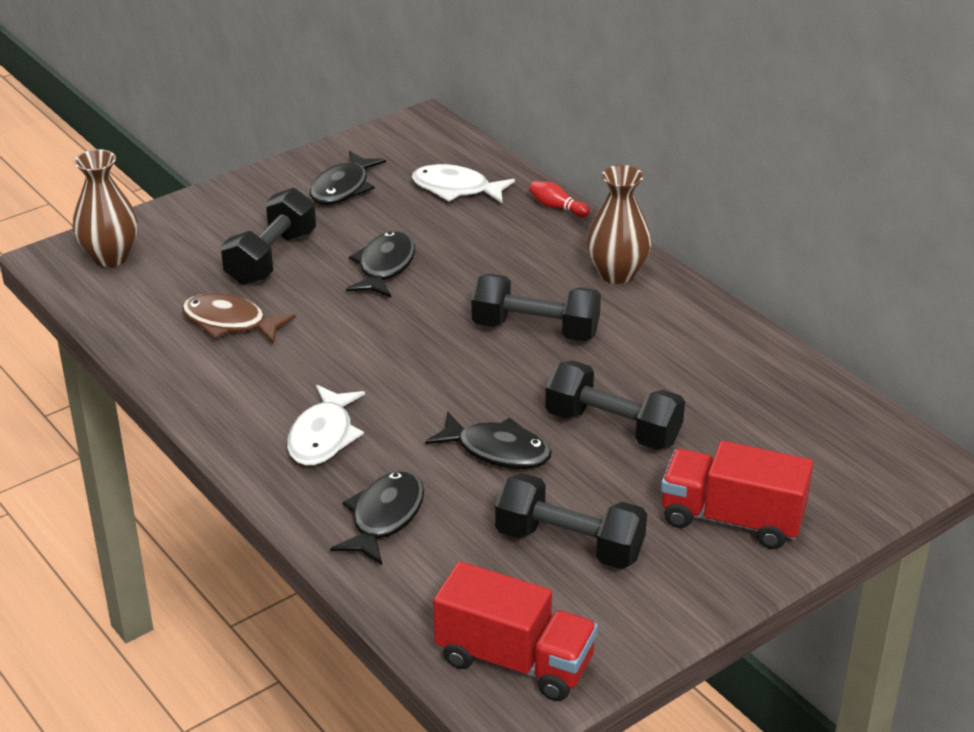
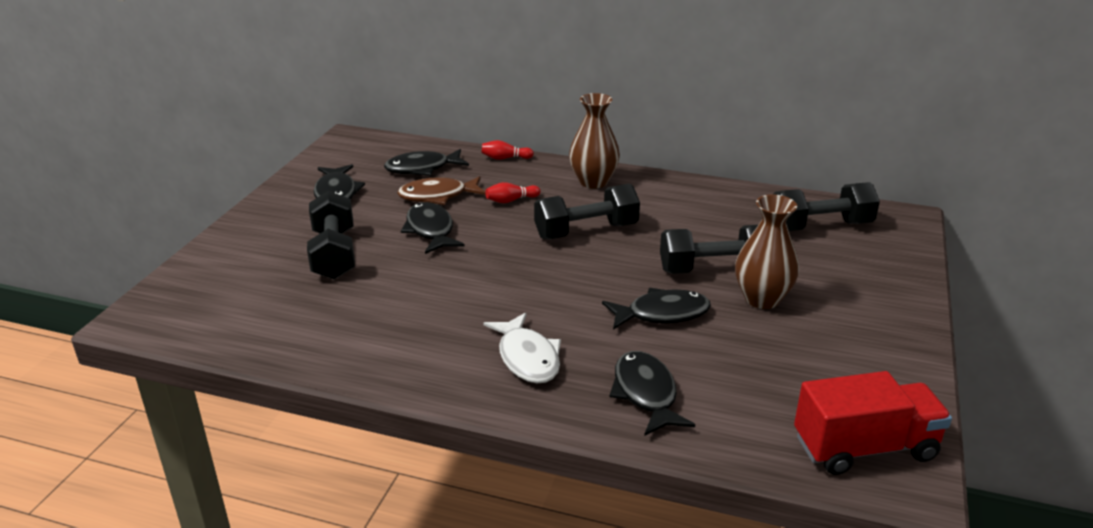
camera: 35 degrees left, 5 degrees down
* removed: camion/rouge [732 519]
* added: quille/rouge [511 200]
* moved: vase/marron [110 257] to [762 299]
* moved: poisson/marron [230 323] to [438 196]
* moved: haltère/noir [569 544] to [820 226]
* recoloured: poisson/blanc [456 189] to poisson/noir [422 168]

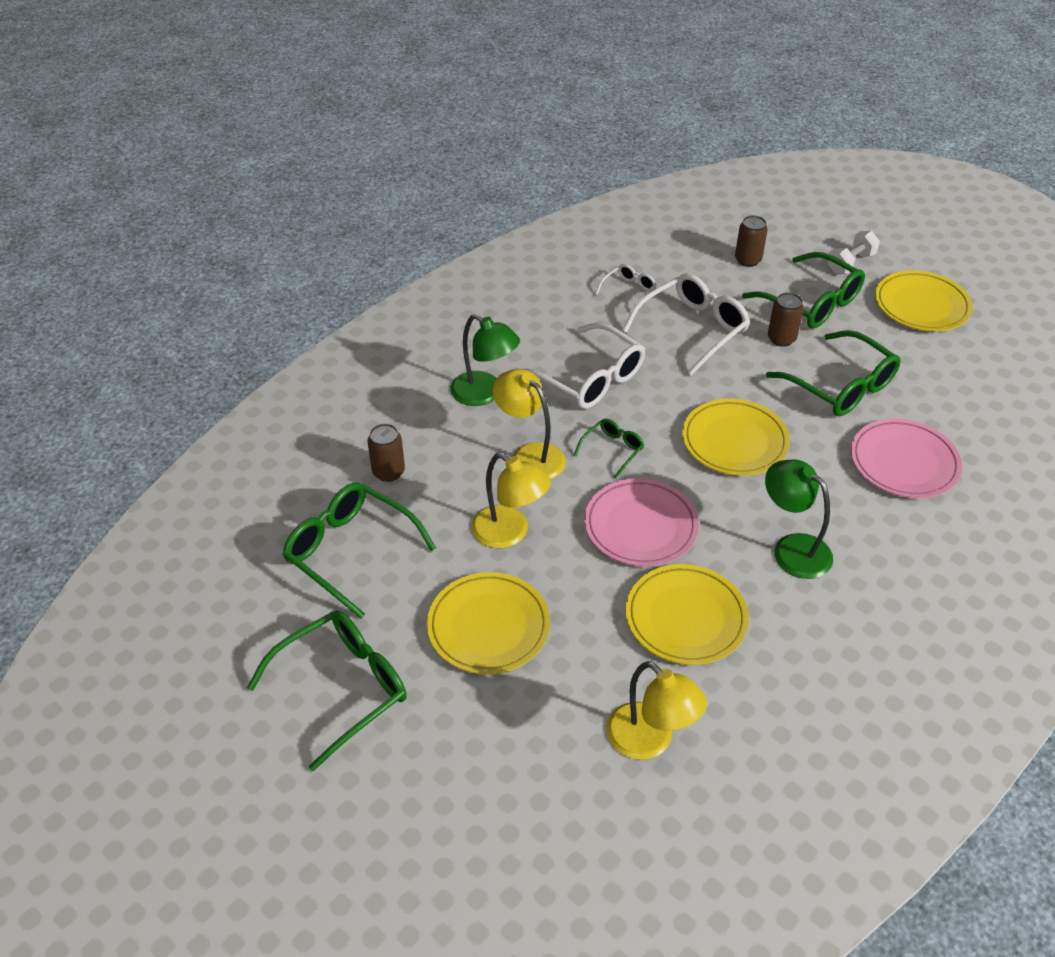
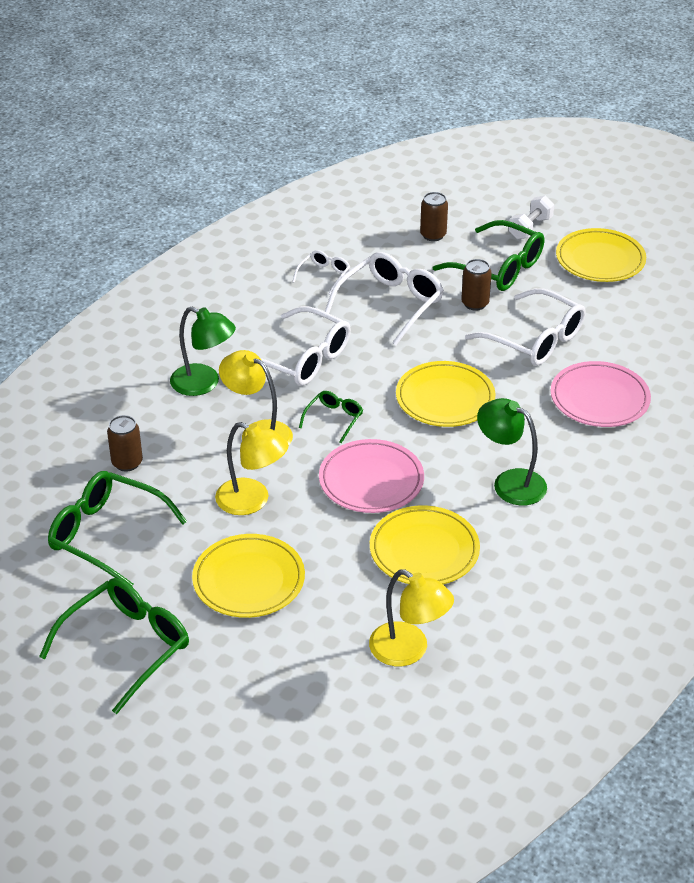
camera: 10 degrees left, 5 degrees down
* recoloured: lunettes/vert [841 386] to lunettes/blanc [535 339]

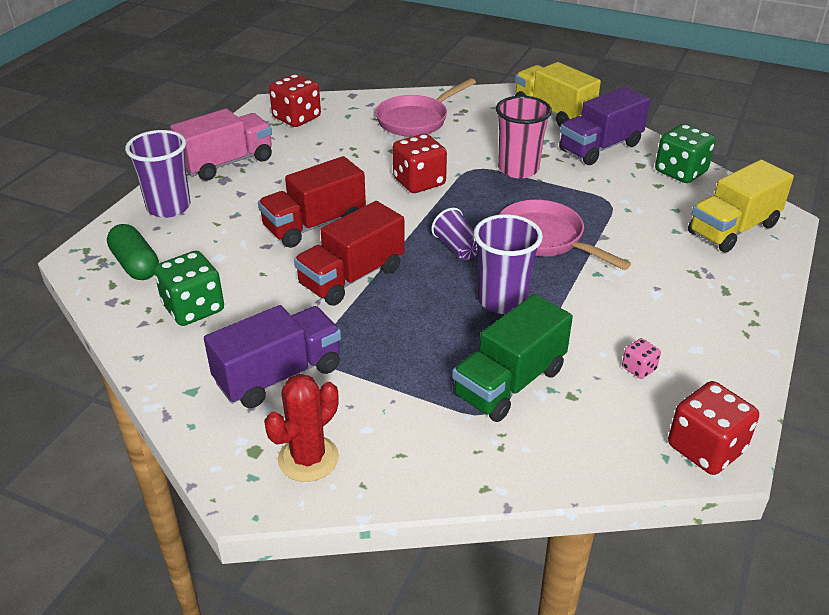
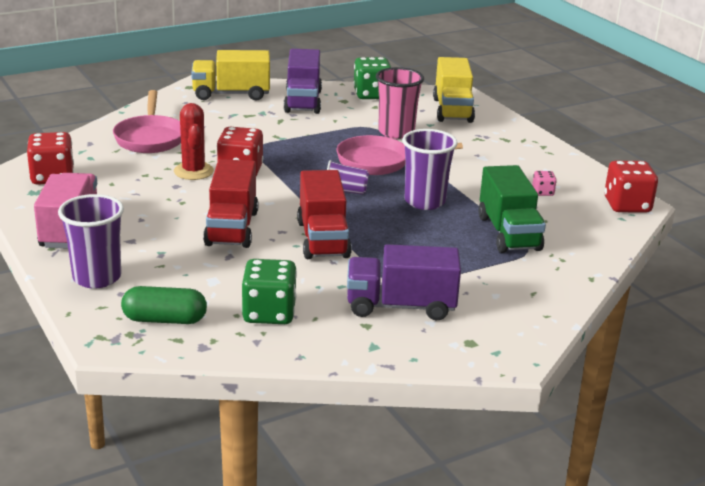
camera: 55 degrees left, 10 degrees down
* moved: cactus/rouge [308 458] to [193 171]
* moved: gobelet/rose [518 169] to [396 132]
* turned: camion/violet [279 375] = [400 306] 90 degrees counterclockwise

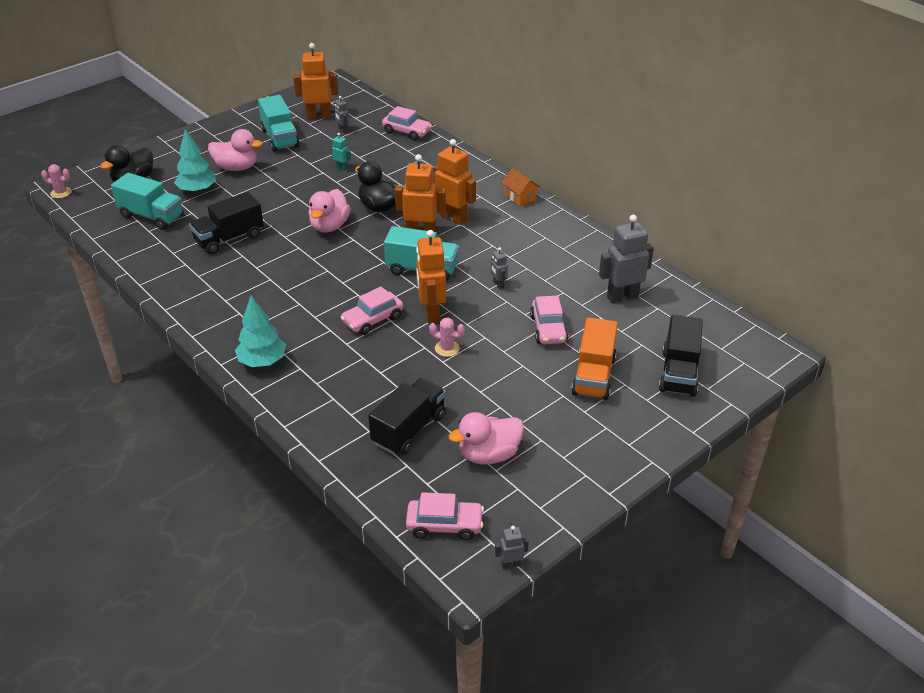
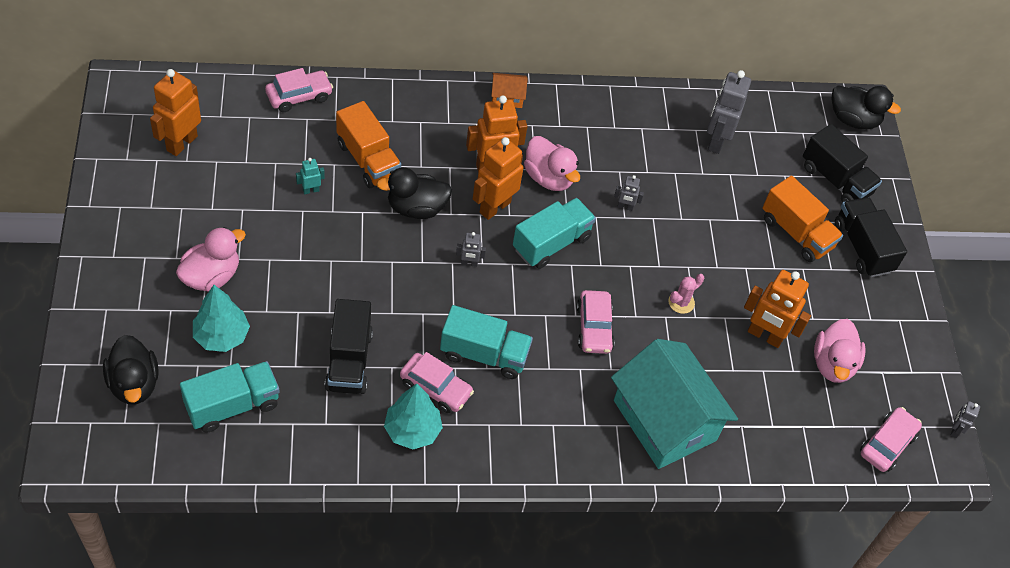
camera: 60 degrees left, 15 degrees up
* removed: cactus/rose [61 193]
* added: camion/orange [368 160]
* added: maison/turquoise [664 420]
* added: canard/noir [853 119]
* moved: arbre/turquoise [262 361] to [412 431]
* moved: camion/turquoise [280 138] to [484 354]
* moved: canard/rose [329 226] to [549 178]
* moved: robot/gris [342 130] to [469 263]
* moved: camion/noir [409 429] to [862 247]
* moved: robot/orange [431 313] to [764 336]
* moved: voiture/rose [548 329] to [435 388]

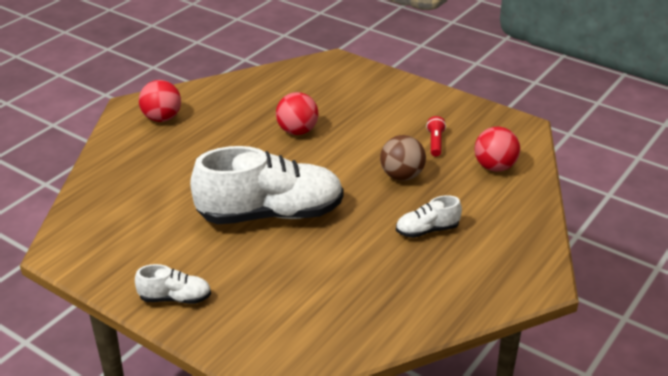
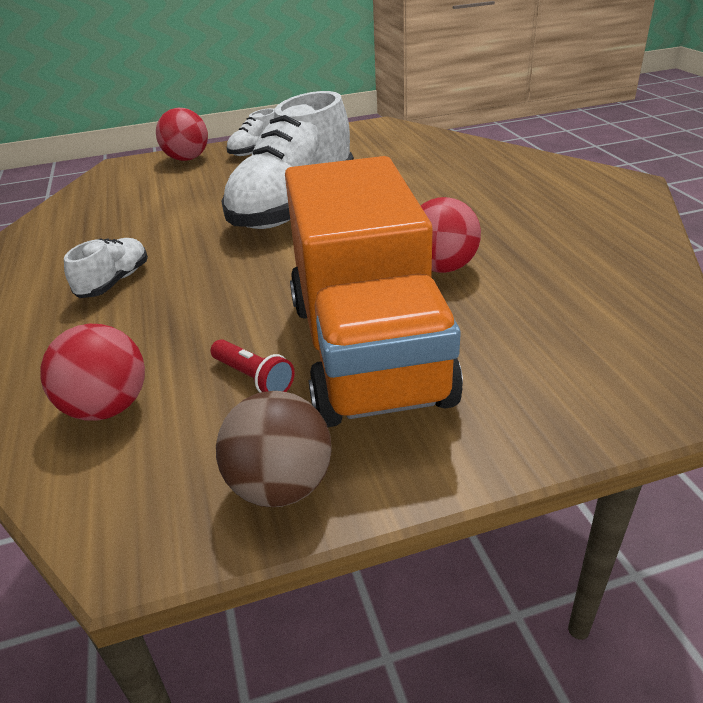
camera: 130 degrees right, 0 degrees up
* added: camion/orange [367 351]
* moved: balle/rouge [162 118] to [187 159]
* moved: balle/marron [402 176] to [281 486]

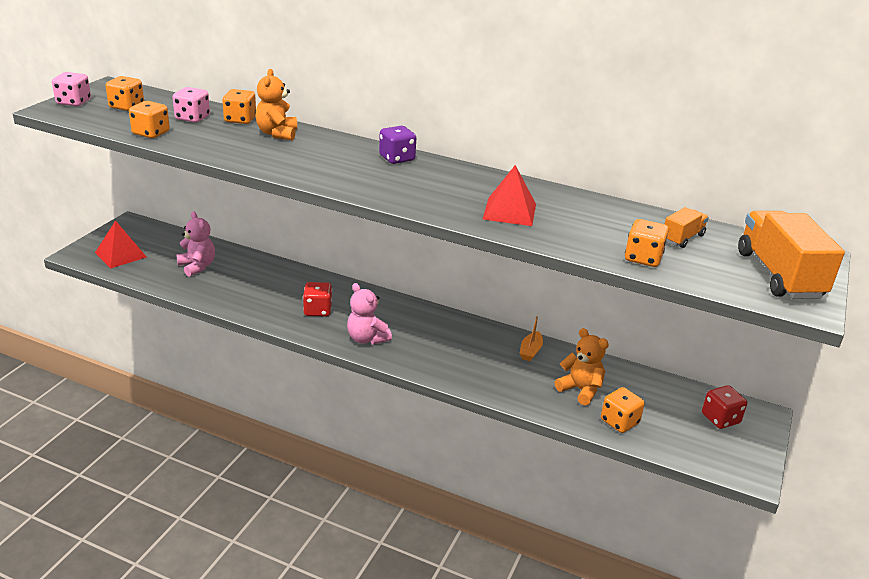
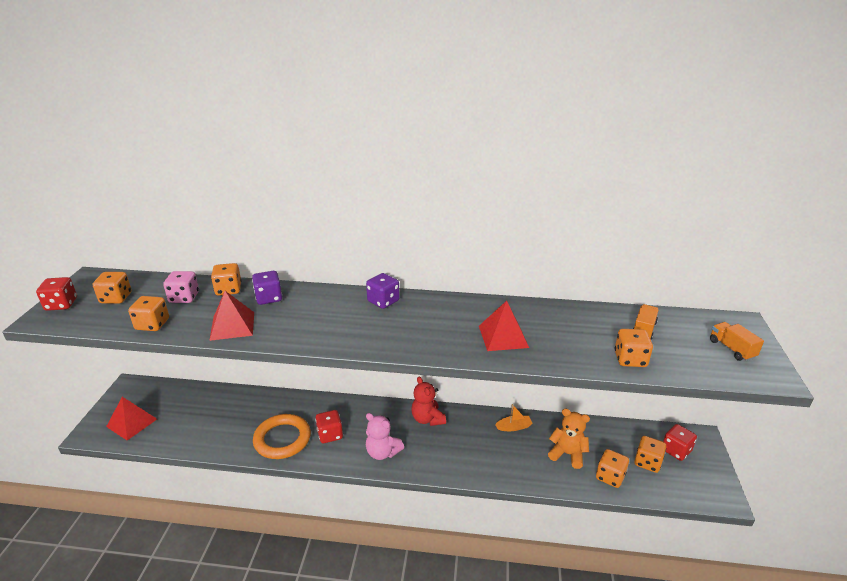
camera: 15 degrees left, 0 degrees up
* removed: ours en peluche/rose [197 266]
* added: pyramide/rouge [232 326]
* added: anneau/orange [282 439]
* added: ours en peluche/rouge [427 419]
* added: dé/orange [647 462]
* replaced: ours en peluche/orange [277 134] to dé/violet [269 298]
* recoloured: dé/rose [73 102] to dé/rouge [61 304]
* turned: bateau/orange [530 351] = [514 427] 105 degrees counterclockwise
* resized: camion/orange [779 275] = [731 349] x0.50

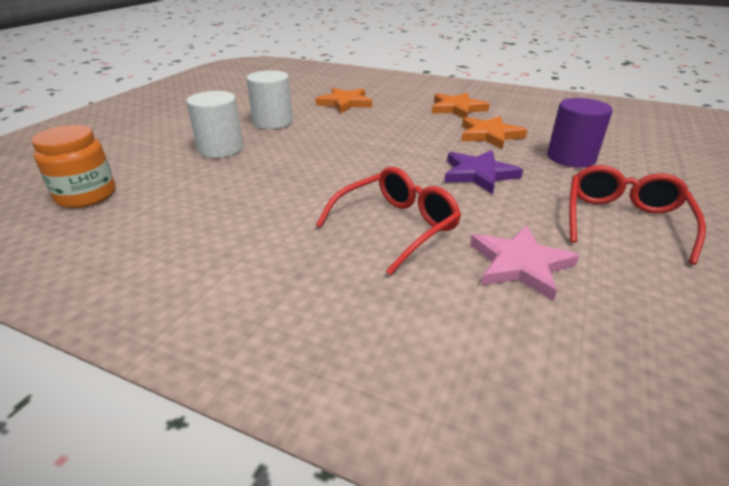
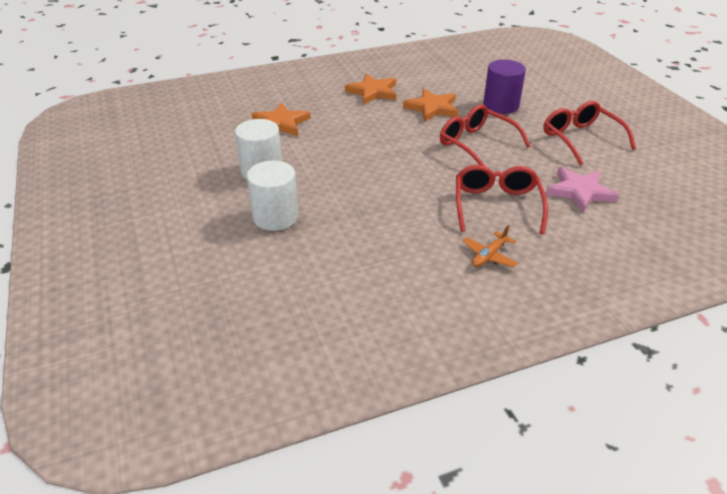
camera: 45 degrees left, 5 degrees up
* removed: bocal/orange [86 195]
* added: avion/orange [489 255]
* replaced: étoile/violet [478 174] to lunettes/rouge [476 144]

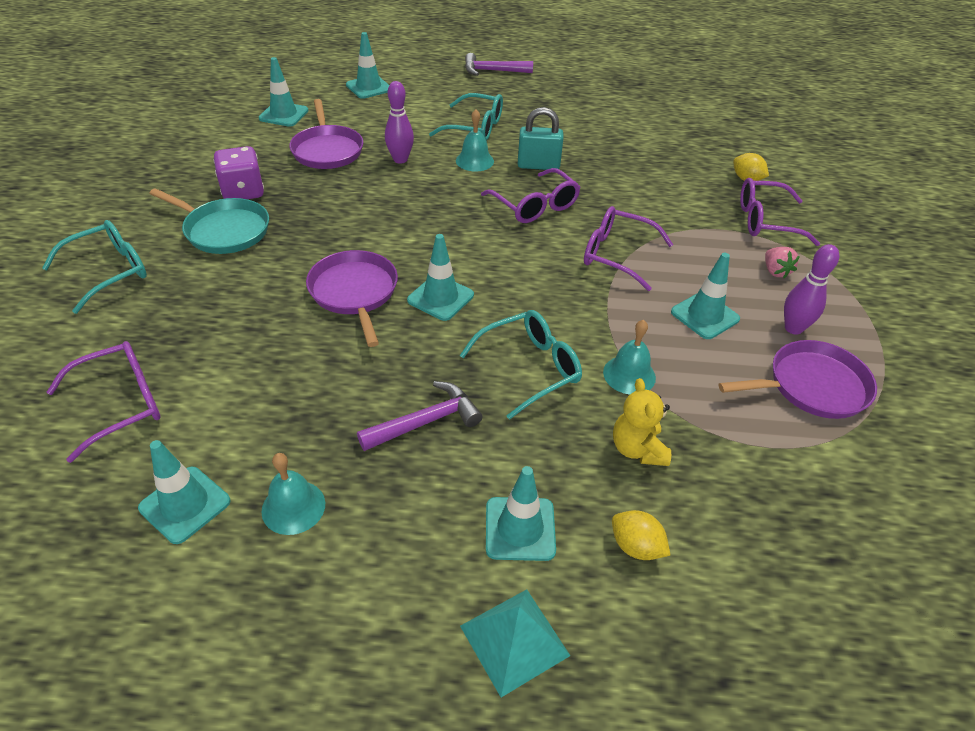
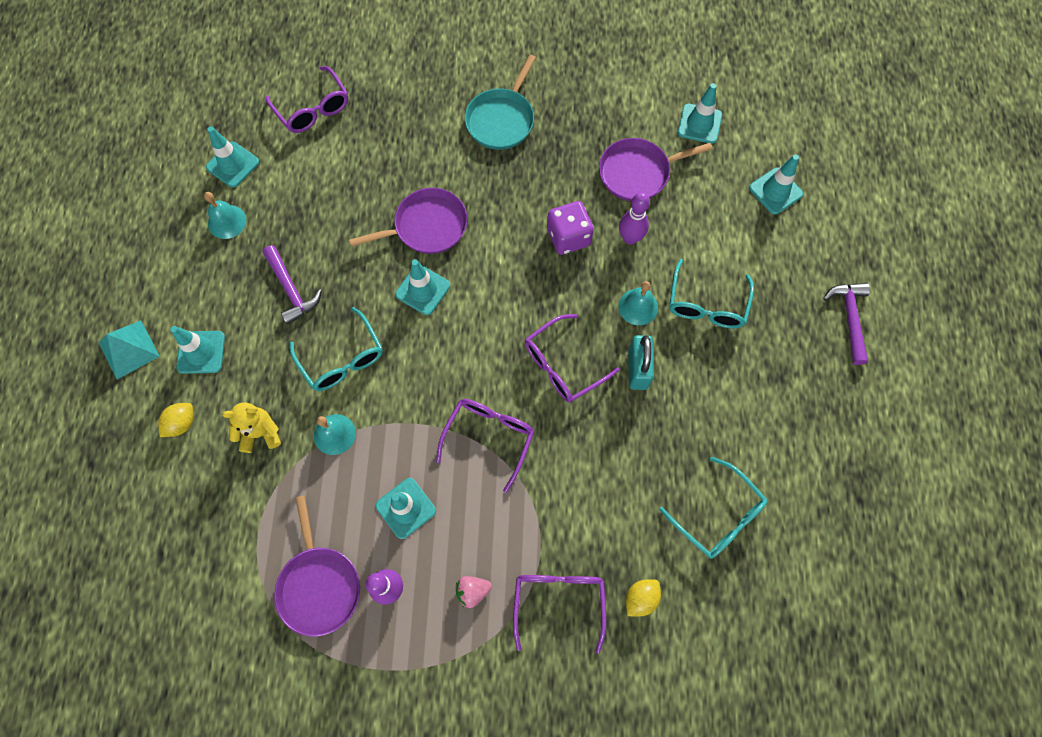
camera: 90 degrees right, 25 degrees up
* moved: lunettes/turquoise [109 272] to [717 515]
* moved: dé/violet [243 192] to [568 237]

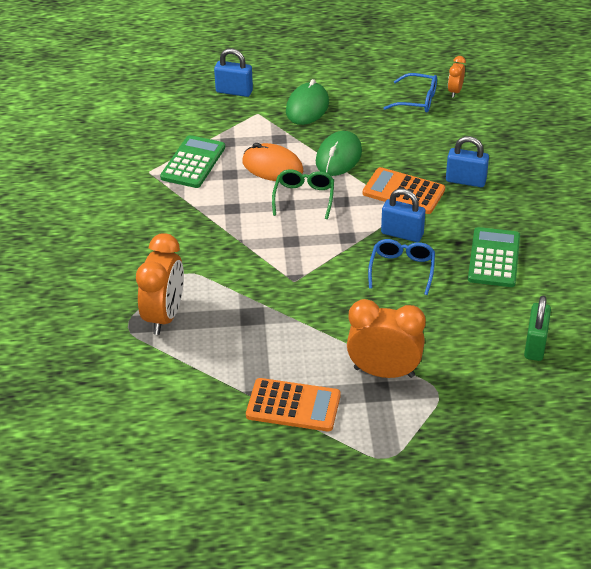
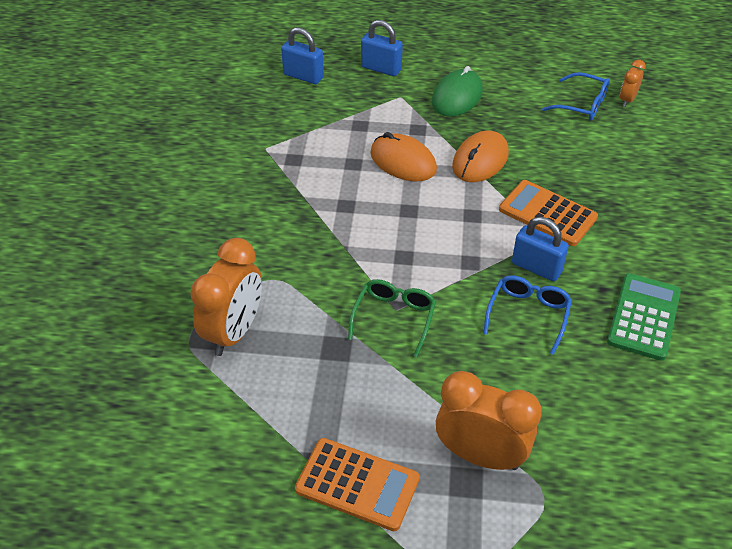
camera: 10 degrees right, 5 degrees up
* removed: calculatrice/vert [193 162]
* removed: cadenas/vert [535 345]
* moved: lunettes/vert [304 197] to [394 318]
* moved: cadenas/bleu [465 181] to [303 76]
* recoloured: souris/vert [338 157] to souris/orange [480 160]

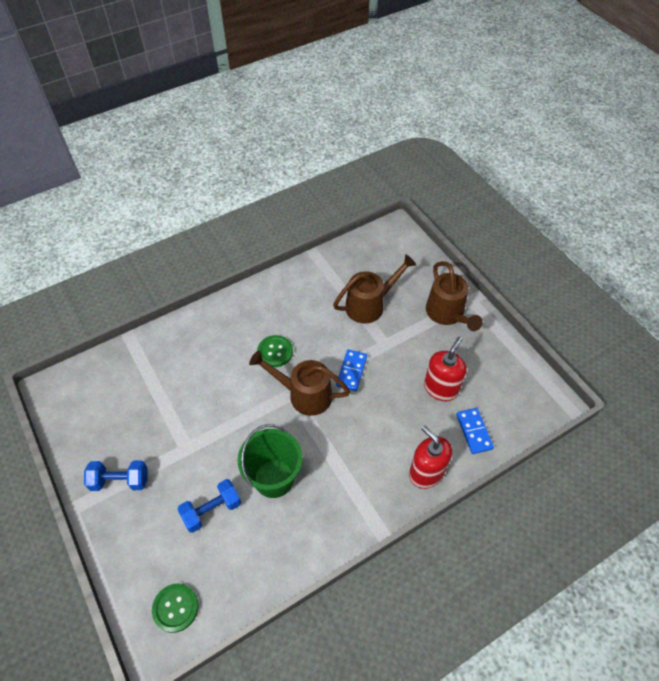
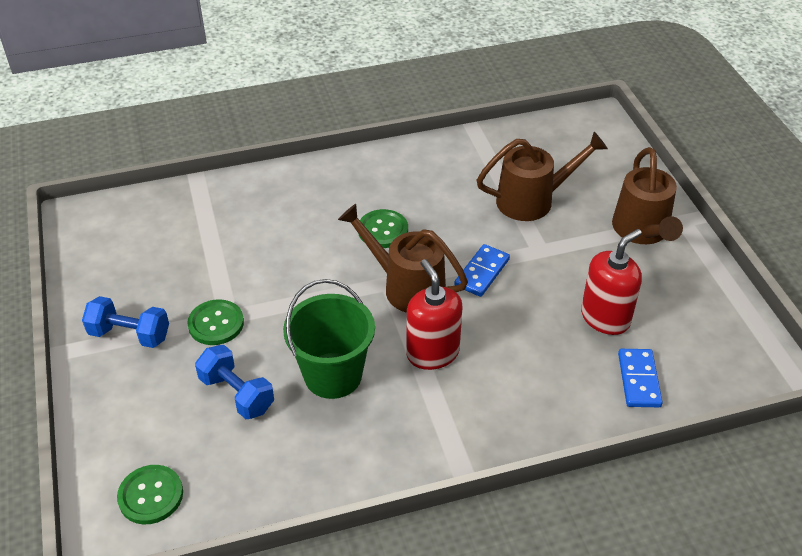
camera: 15 degrees right, 10 degrees down
* added: bouton/vert [216 324]
* moved: distributeur de savon/rouge [426 473] to [432 353]
* turned: haltère/bleu [212 510] = [237 394] 60 degrees clockwise

